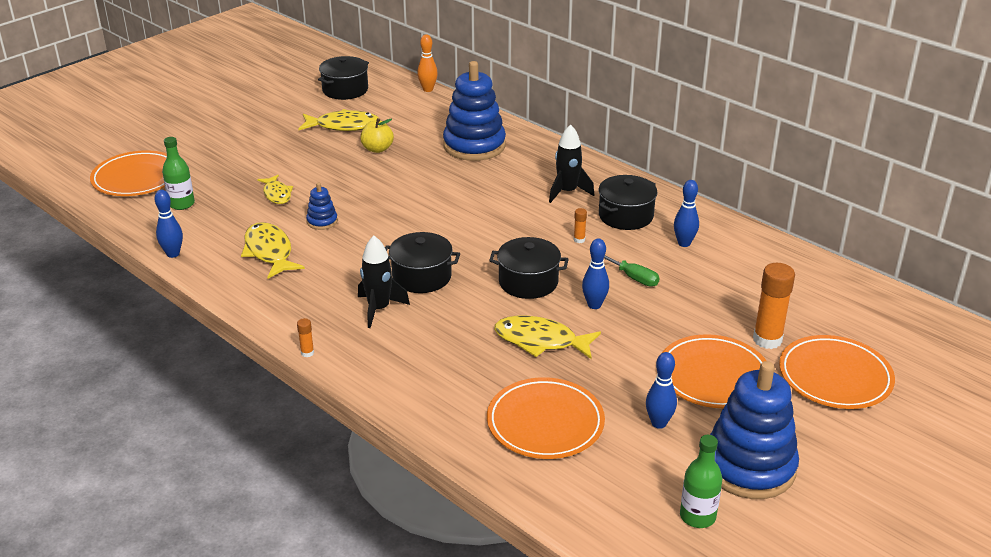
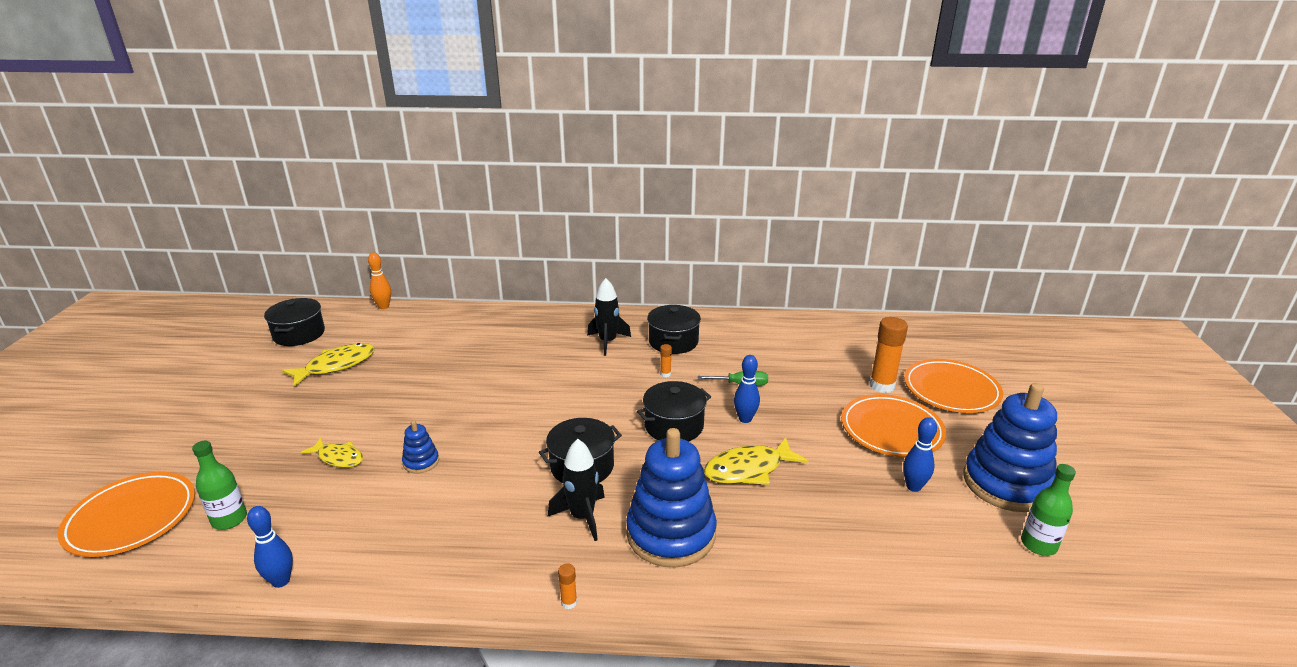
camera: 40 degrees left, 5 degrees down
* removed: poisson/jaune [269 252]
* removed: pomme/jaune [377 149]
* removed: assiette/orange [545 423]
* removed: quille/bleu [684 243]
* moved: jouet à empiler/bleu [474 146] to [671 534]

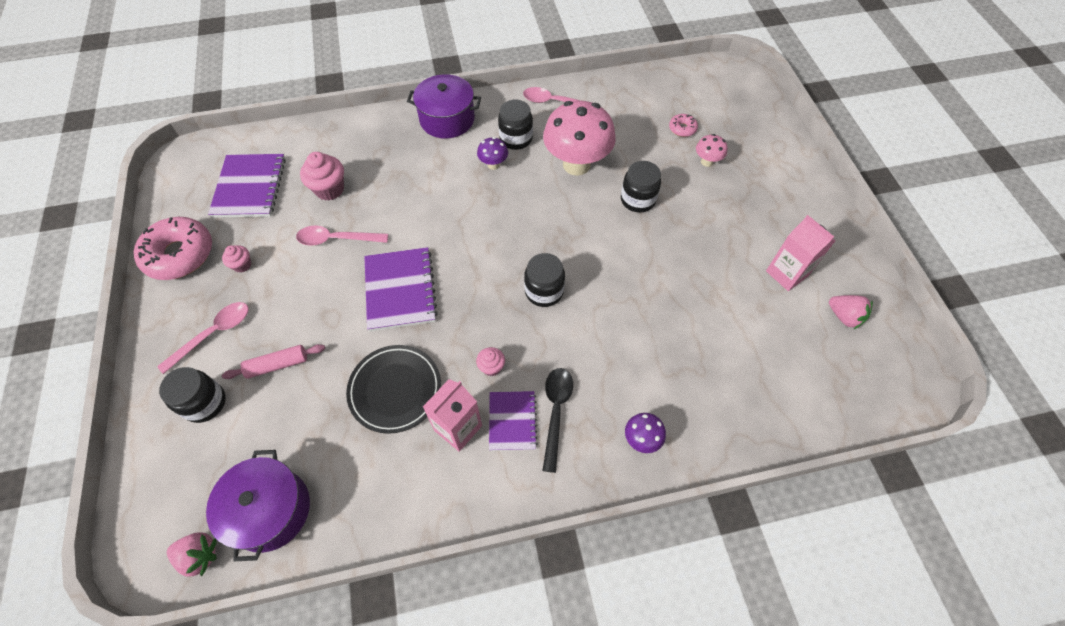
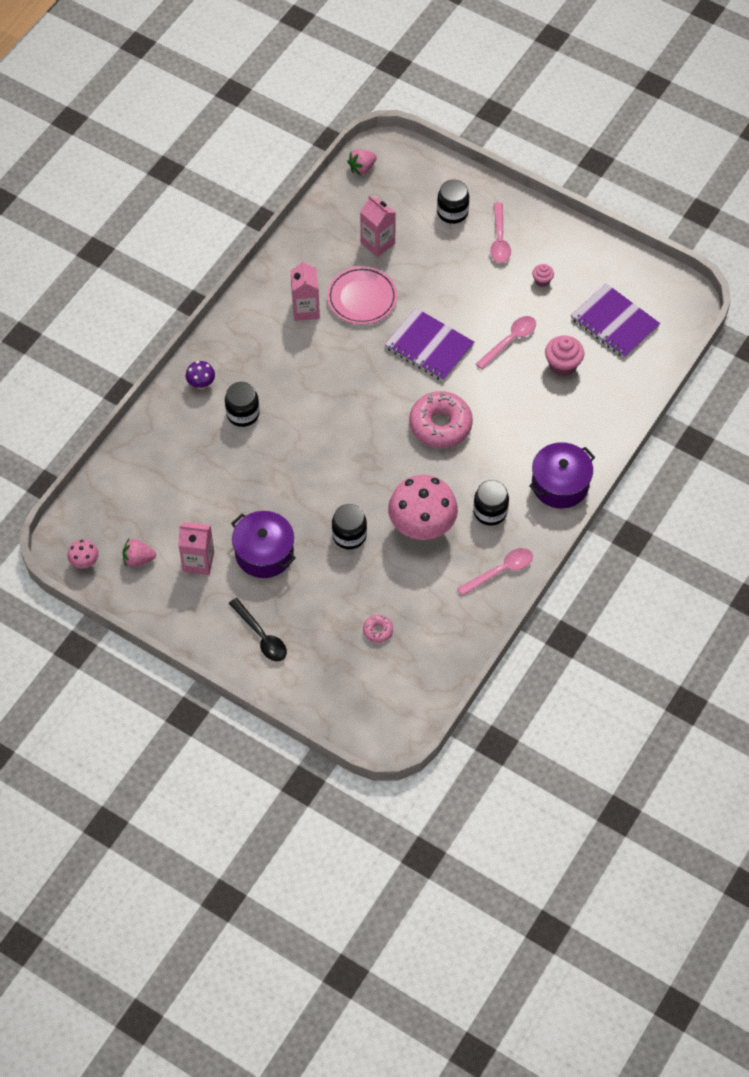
camera: 135 degrees right, 0 degrees up
* removed: rouleau à pâtisserie/rose [277 365]
* removed: muffin/rose [491 367]
* removed: champignon/violet [493 165]
* removed: carnet/violet [512 421]
* added: brique de lait/rose [377 243]
* moved: beignet/rose [180 255] to [440 425]
* moved: marmite/violet [270 510] to [264 553]
* moved: bocal/noir [544 291] to [243 414]
* moved: cuillère/noir [556 412] to [261 636]
* moved: champignon/rose [707 162] to [85 562]
* recoloured: assiette/noir [395 390] to assiette/rose [362 298]

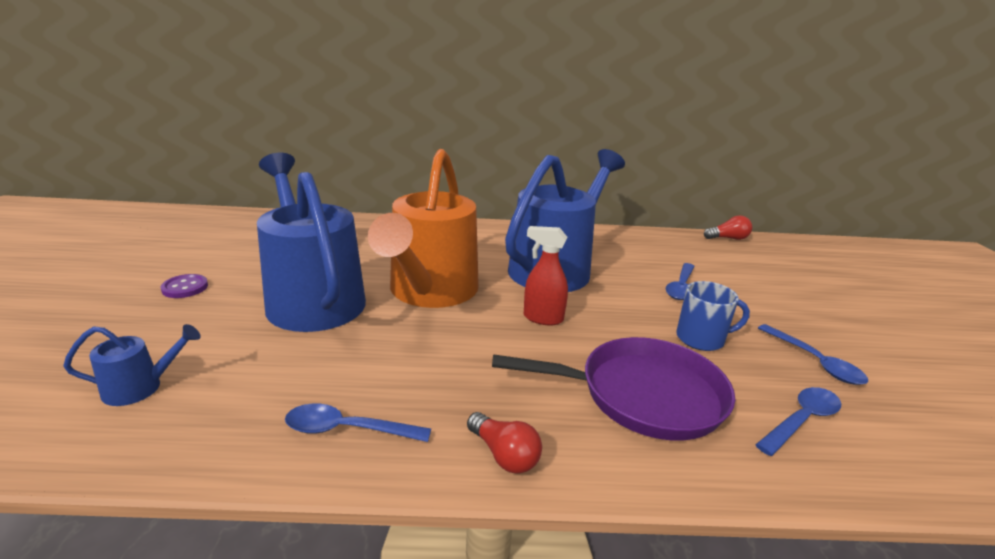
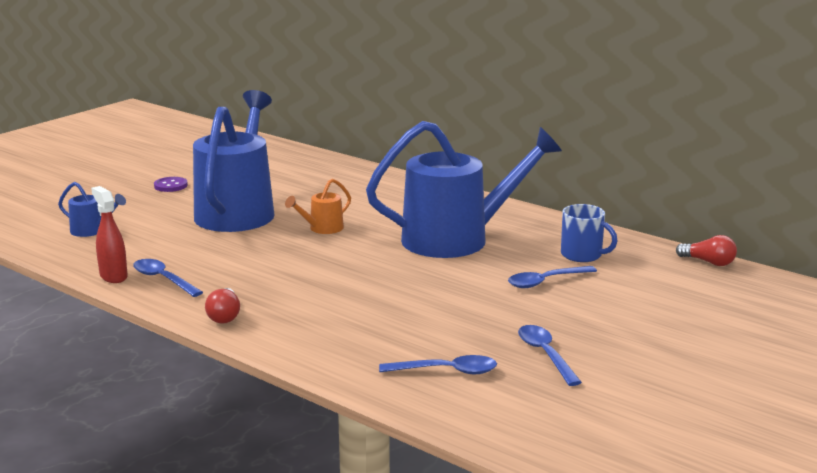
camera: 40 degrees right, 5 degrees down
* removed: poêle/violet [643 395]
* moved: vaporisateur/rouge [542 318] to [113 276]
* moved: tasse/bleu [701 339] to [582 255]
* turned: cuillère/bleu [815 362] = [545 355] 150 degrees clockwise
* resized: arrosoir/orange [430 292] = [322 229] x0.41

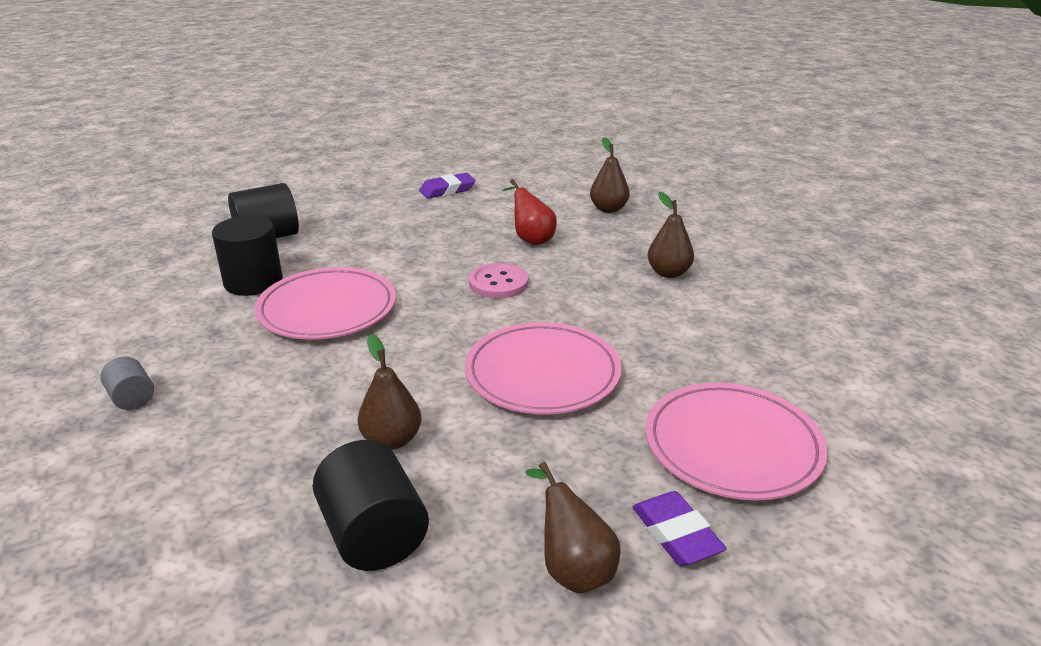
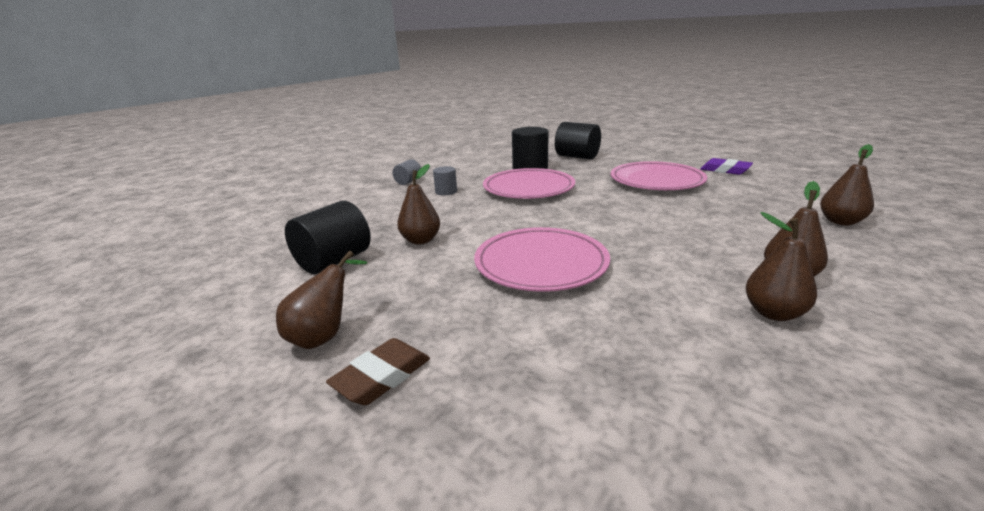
camera: 65 degrees right, 5 degrees down
* removed: bouton/rose [498 283]
* removed: poire/rouge [531 239]
* added: cylindre/gris [446 192]
* added: poire/marron [773 313]
* moved: assiette/rose [732 446] to [656 181]
* recoloured: gomme/violet [676 534] to gomme/marron [382 377]

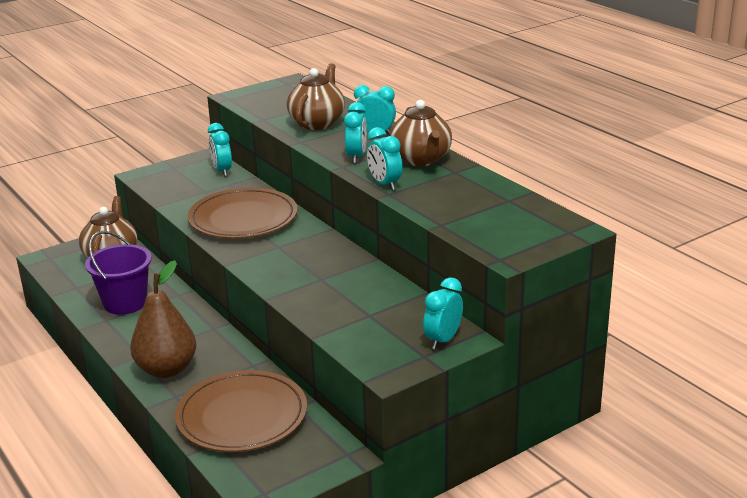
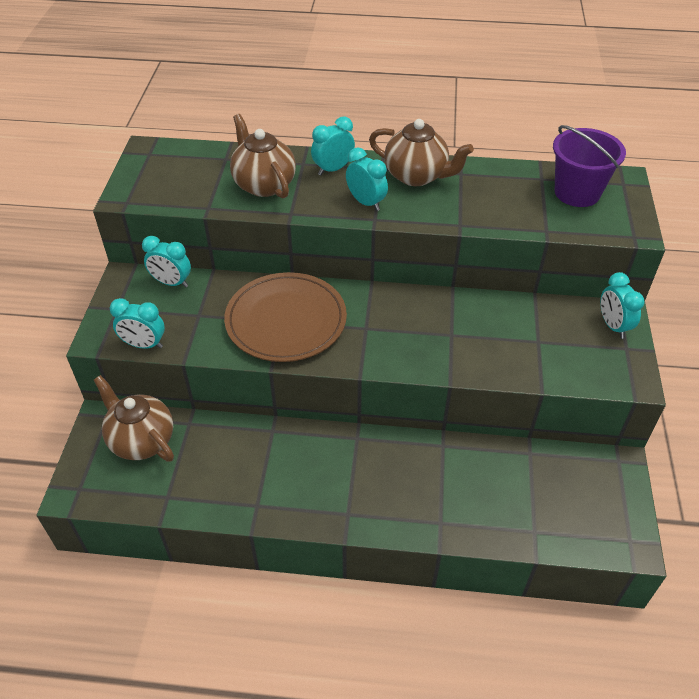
camera: 50 degrees left, 20 degrees up
* removed: poire/marron [166 369]
* removed: assiette/marron [242 416]
* moved: seau/violet [125 303] to [577 192]
* moved: réveil/turquoise [384 184] to [144 345]

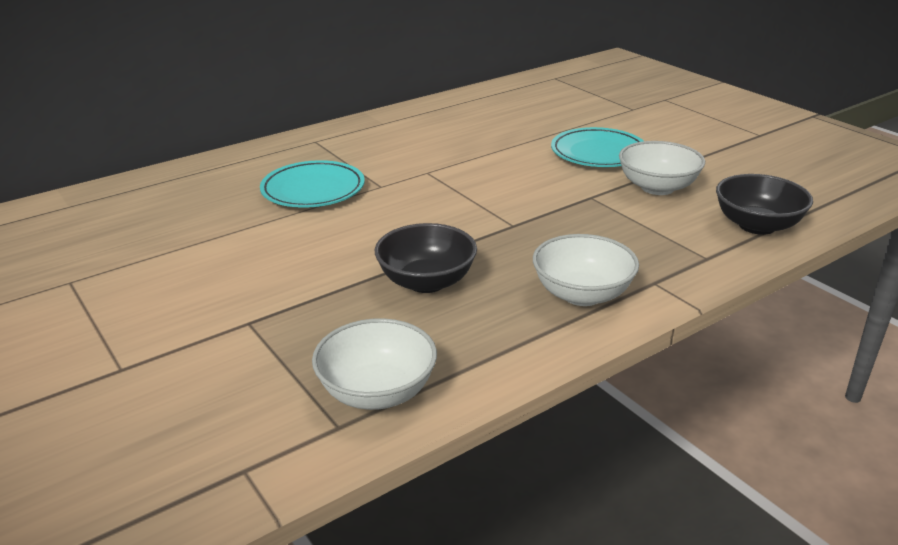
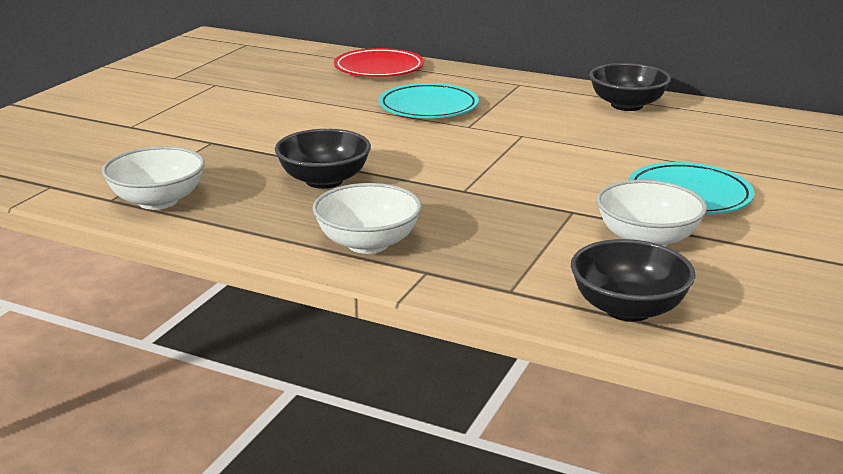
camera: 60 degrees right, 5 degrees down
* added: assiette/rouge [379 68]
* added: bol/noir [627 105]

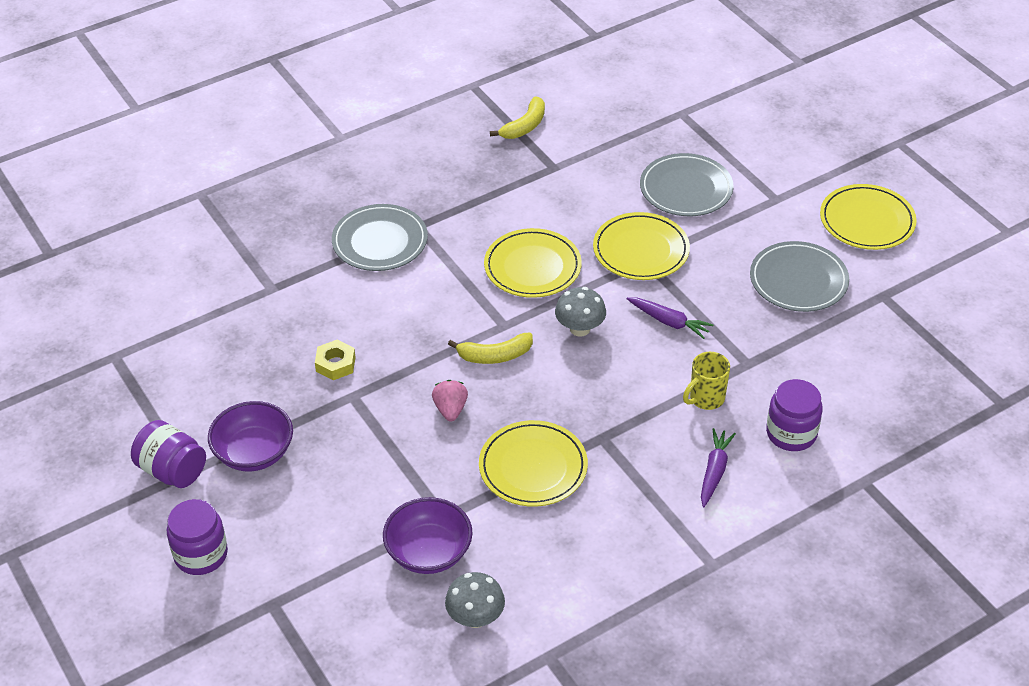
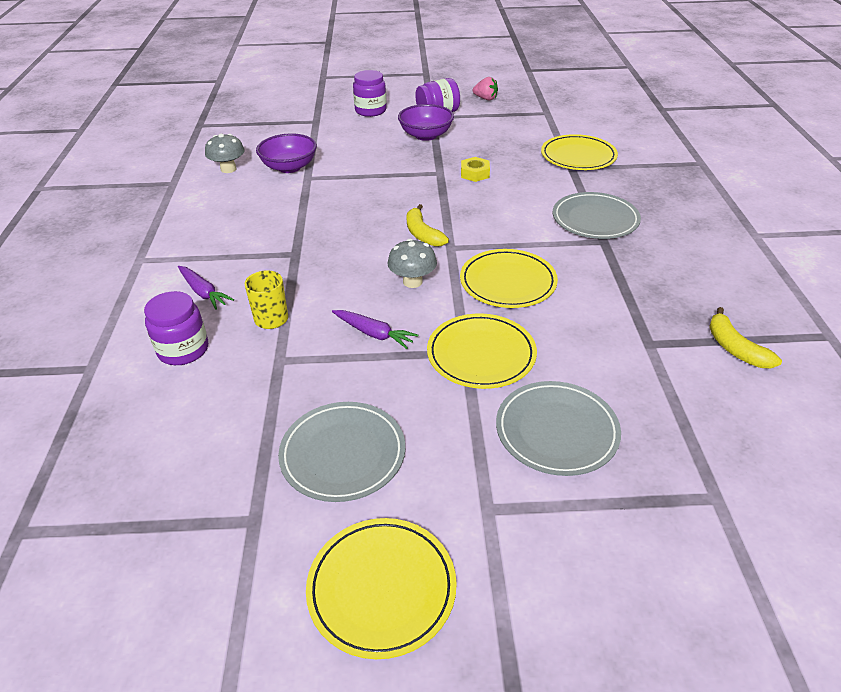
camera: 120 degrees right, 5 degrees down
* moved: fraise/rose [450 409] to [485 99]
* moved: assiette/jaune [533 467] to [578 156]
* turned: banane/jaune [495 355] = [422 234] 45 degrees counterclockwise
* turned: carotte/violet [669 322] = [374 333] 120 degrees counterclockwise

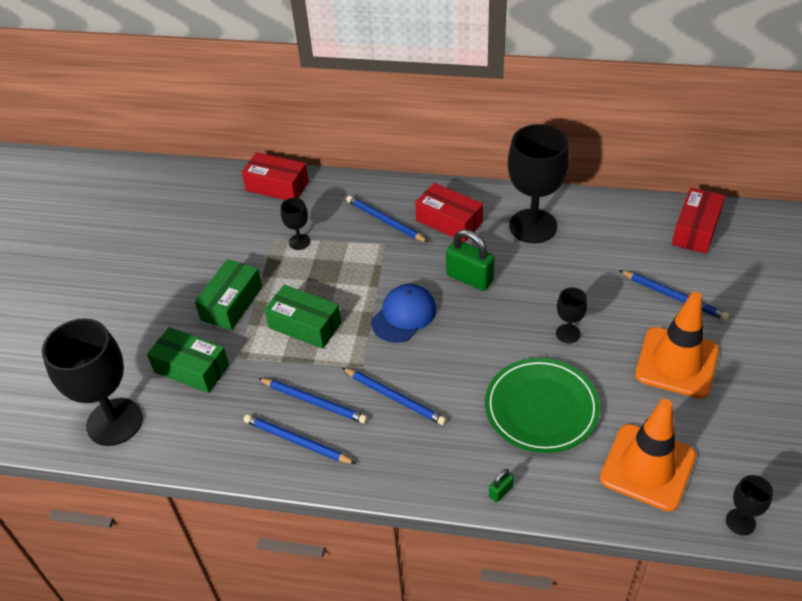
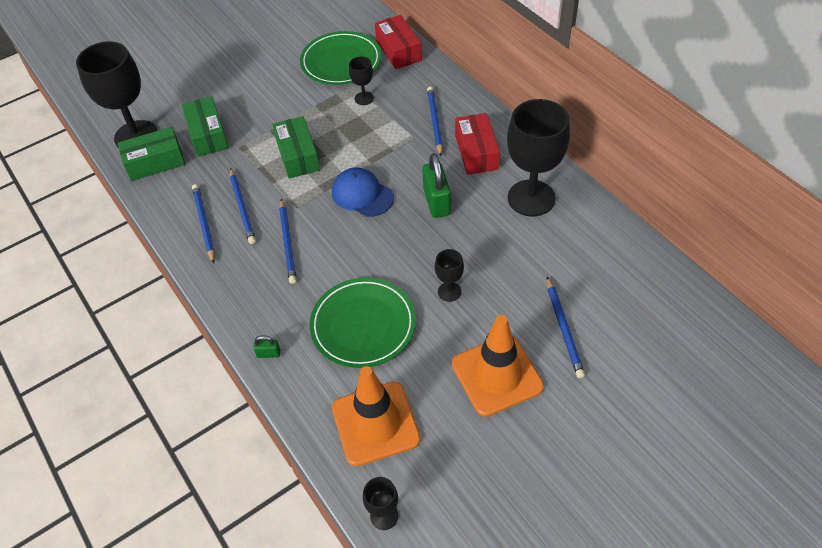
camera: 45 degrees right, 5 degrees up
* removed: boîte/rouge [695 229]
* added: assiette/vert [341 62]
* moved: boîte/vert [232 303] to [155 162]
* turned: casquette/bleu [404 315] = [362 195] 135 degrees counterclockwise

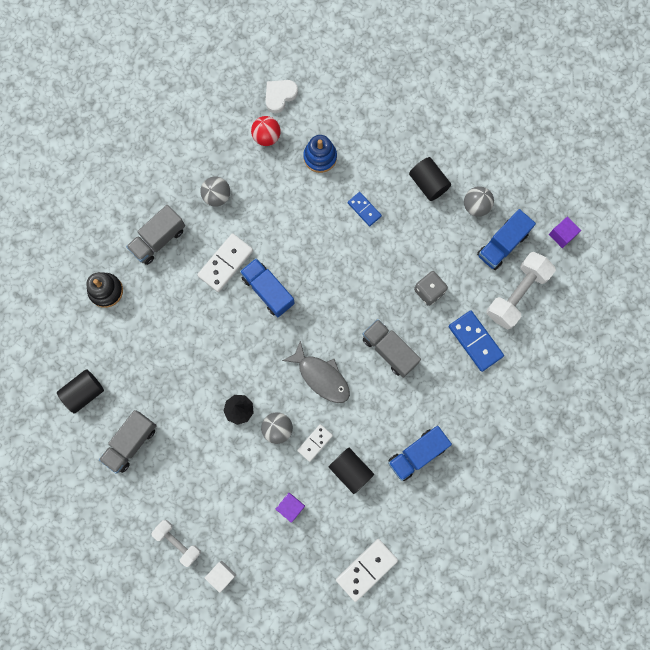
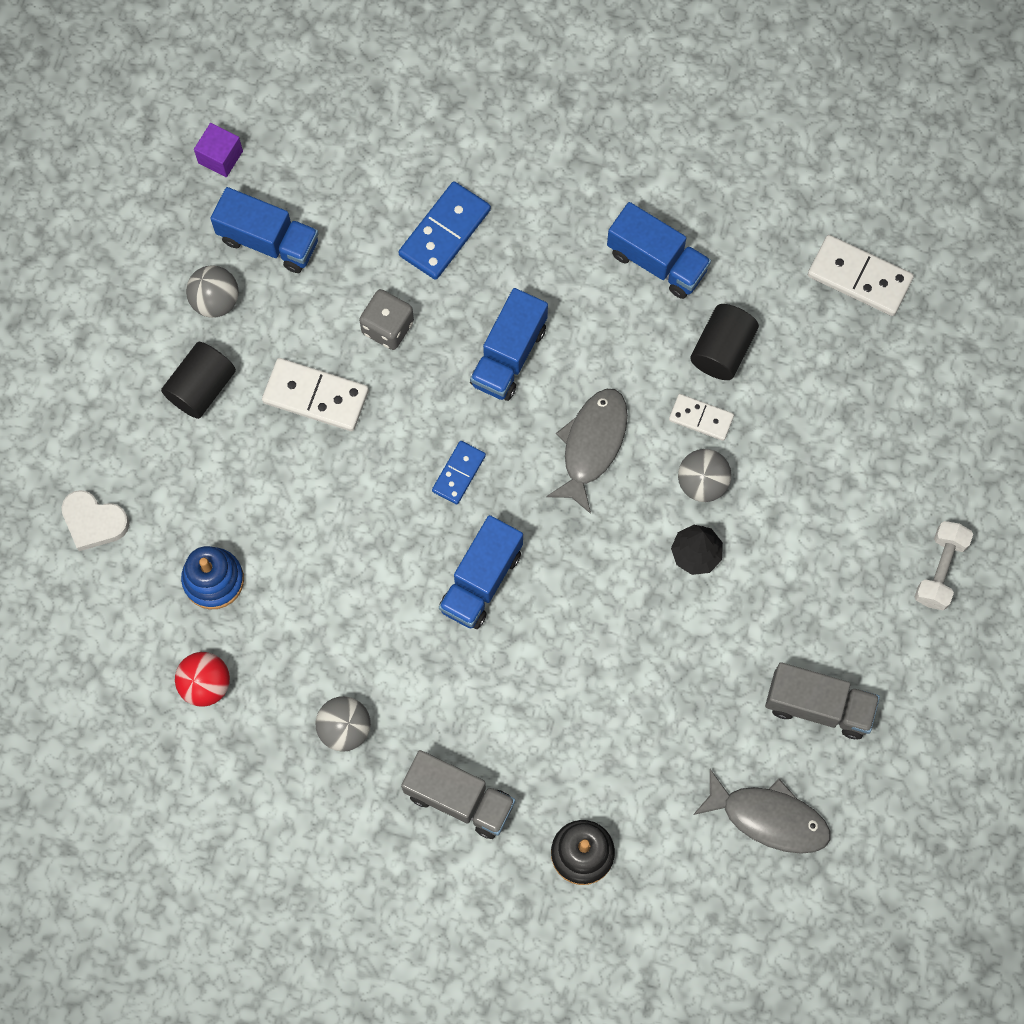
camera: 110 degrees left, 5 degrees down
* removed: cube/blanc [221 575]
* removed: cube/violet [290 507]
* removed: haltère/blanc [516 294]
* moved: domino/blanc [225 263] to [316 396]
* moved: cœur/blanc [280 96] to [94 522]
* moved: domino/bleu [364 209] to [459 473]
* replaced: cylindre/noir [84 393] to poisson/gris [768 817]
* recoloured: camion/gris [389 350] to camion/bleu [509 355]

